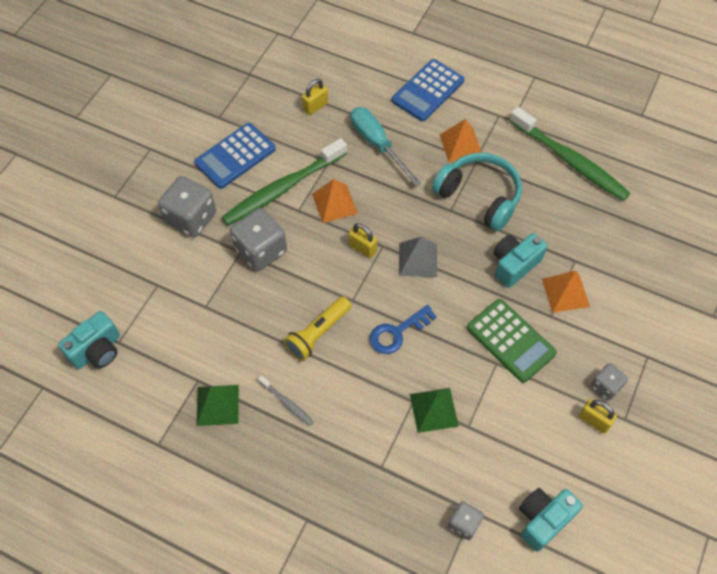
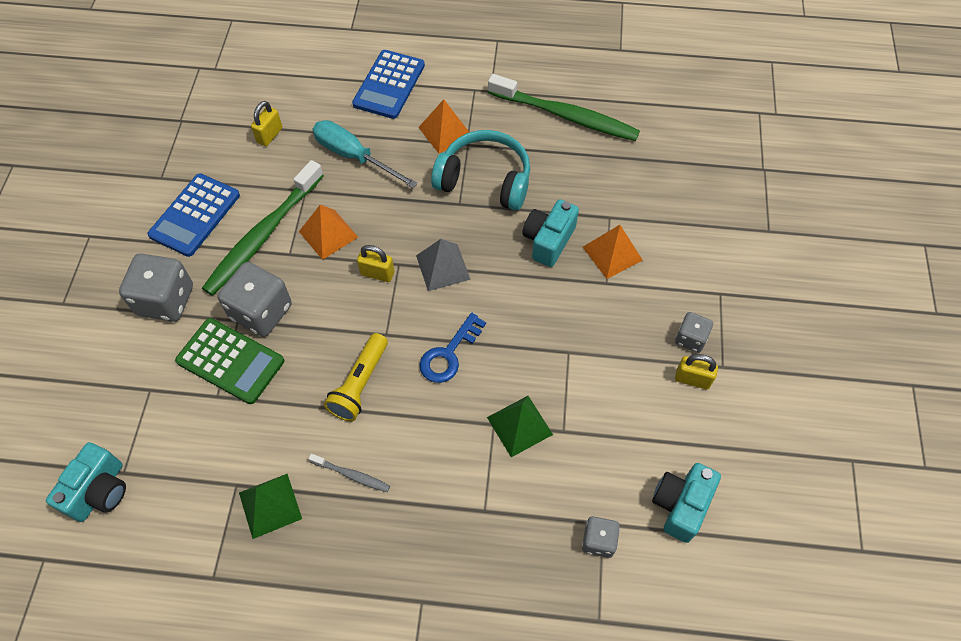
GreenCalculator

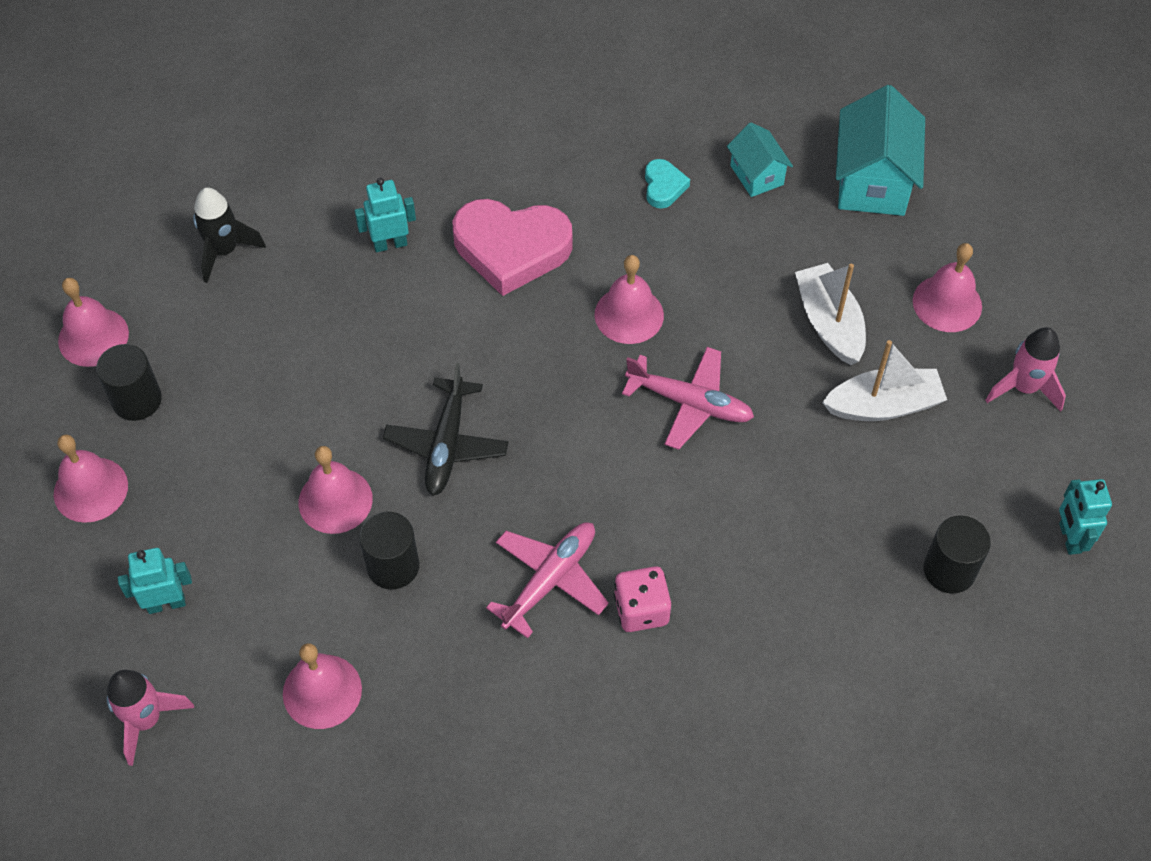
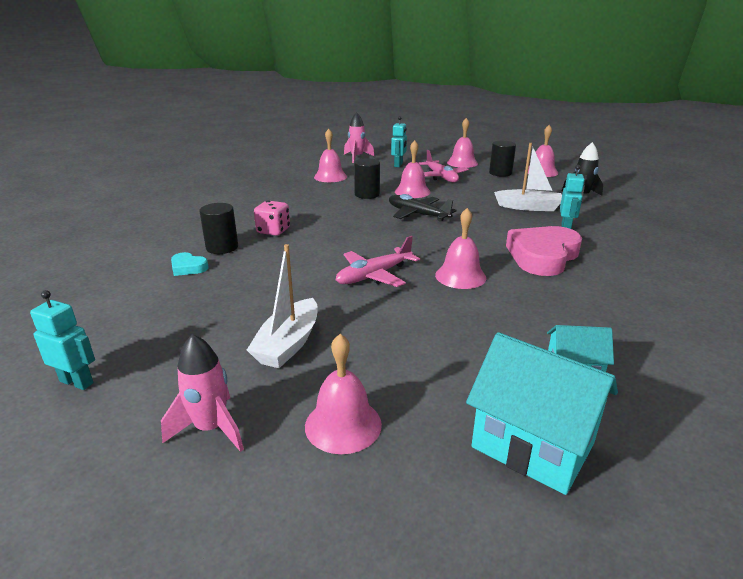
TurquoiseHeart
WhiteBoat (no. 2 from left)
BlackCylinder (no. 1 from left)
PinkPlane (no. 2 from left)

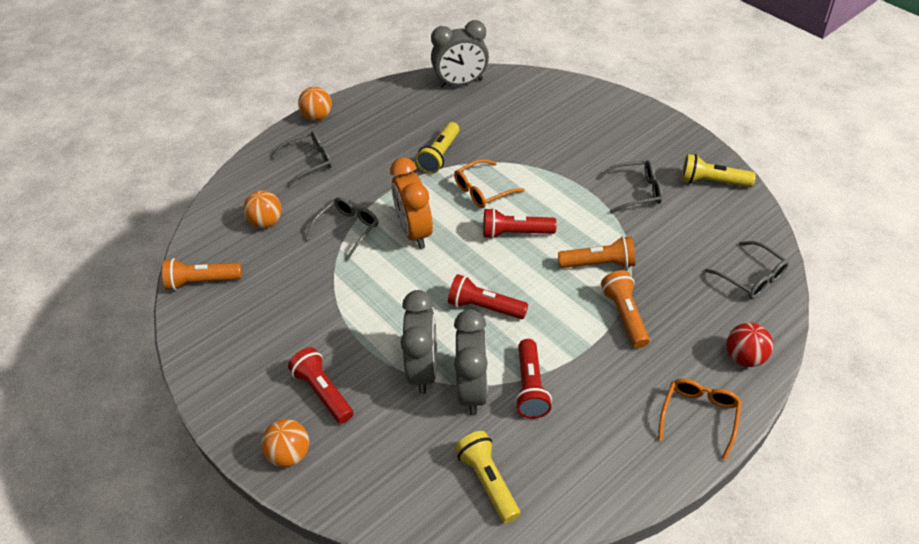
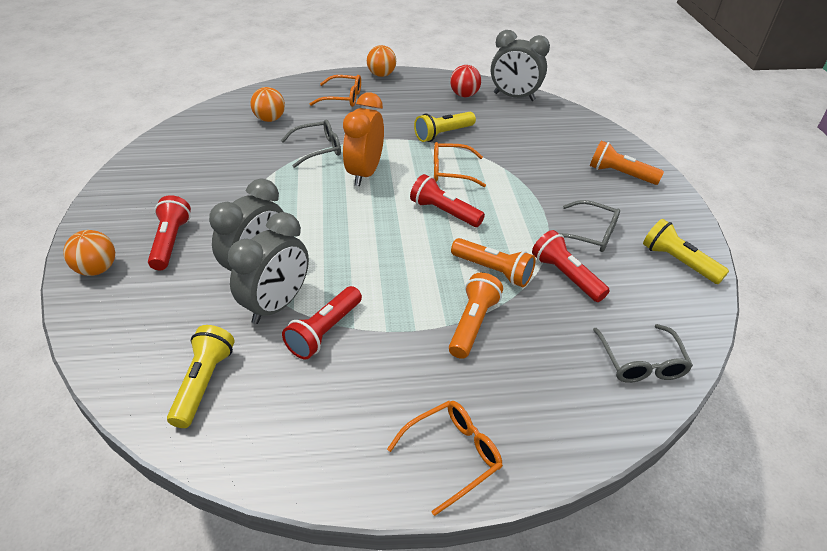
OrangeGlasses (no. 1 from left)
OrangeFlashlight (no. 3 from left)
RedFlashlight (no. 4 from left)
RedBall

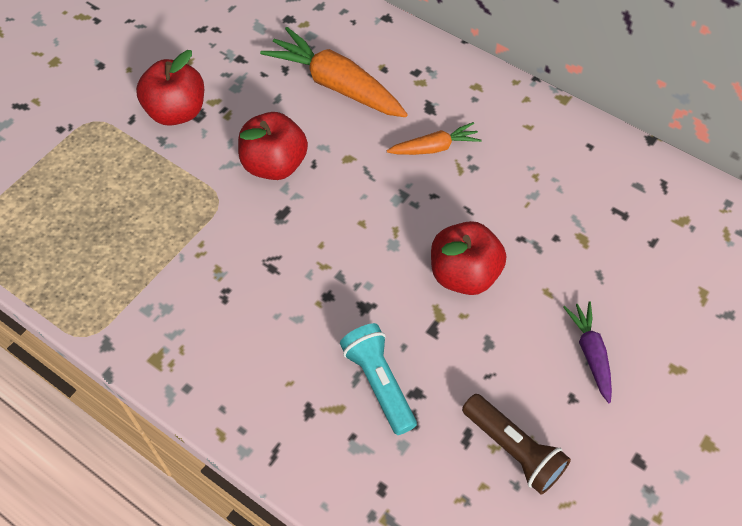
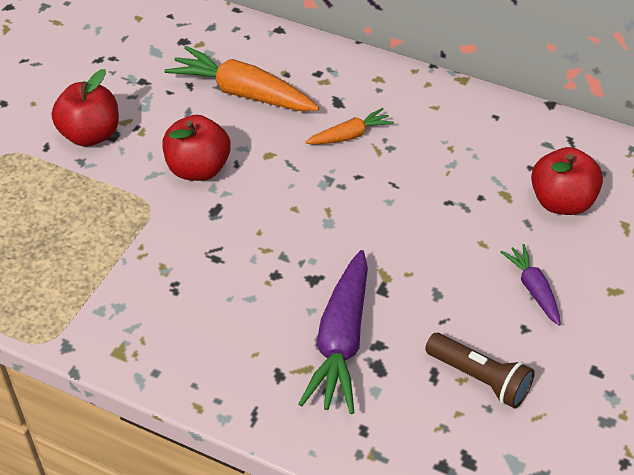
RedApple (no. 3 from left)
PurpleCarrot (no. 1 from left)

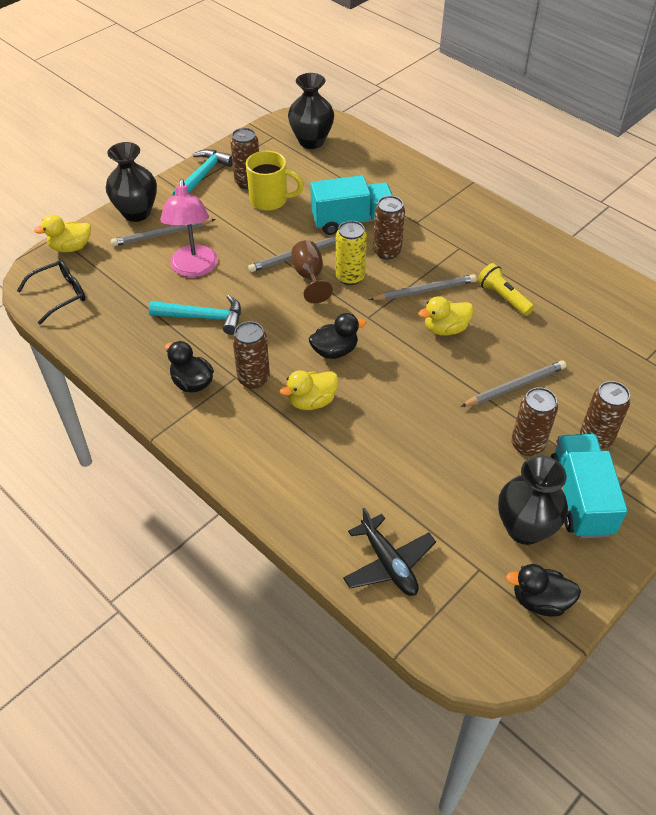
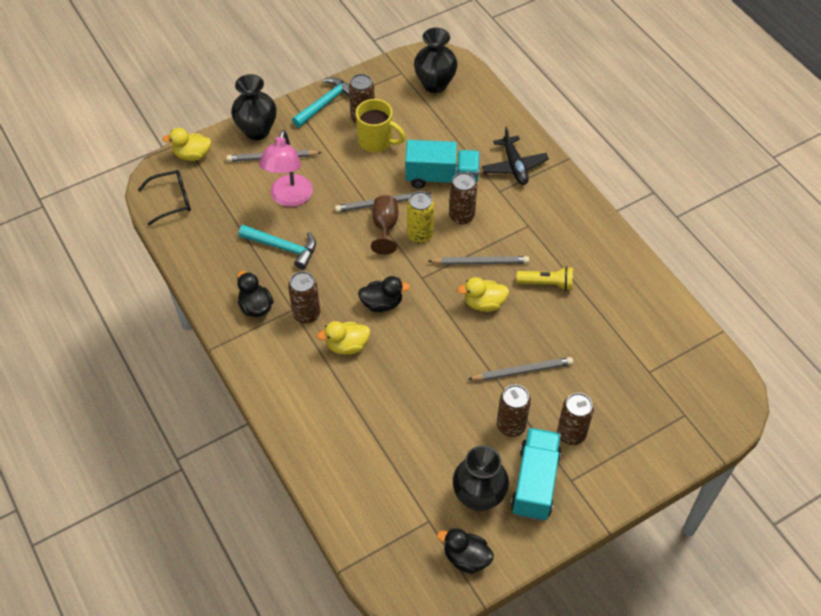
YellowFlashlight
BlackPlane

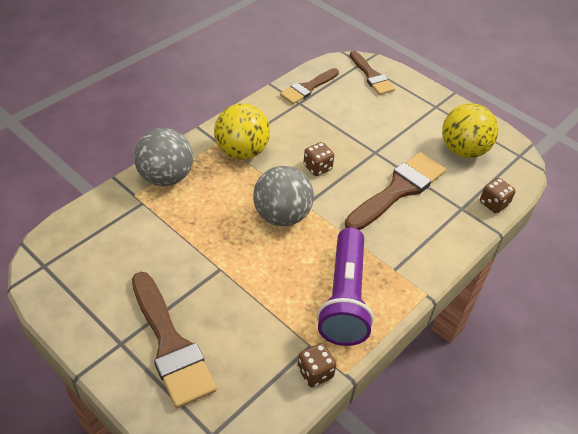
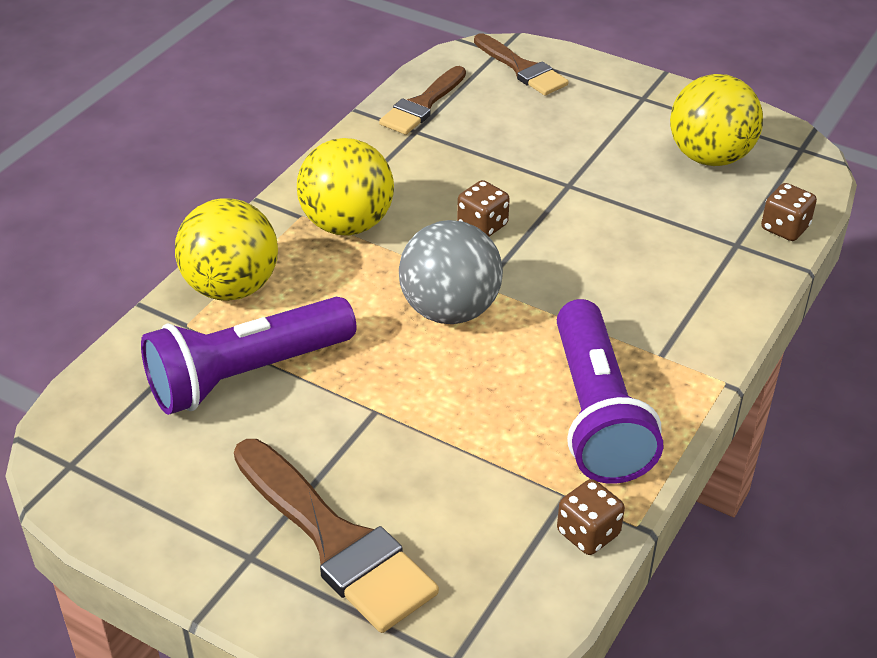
YellowBall (no. 1 from left)
BrownBrush (no. 4 from left in the first image)
PurpleFlashlight (no. 1 from left)

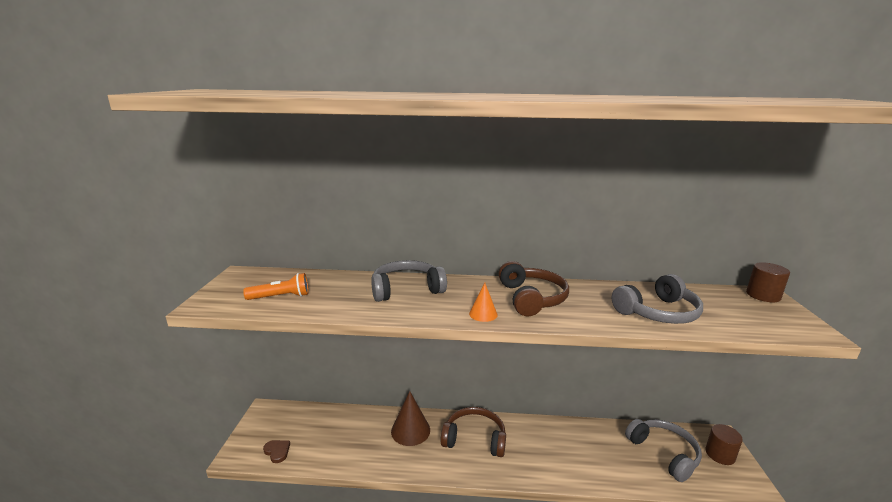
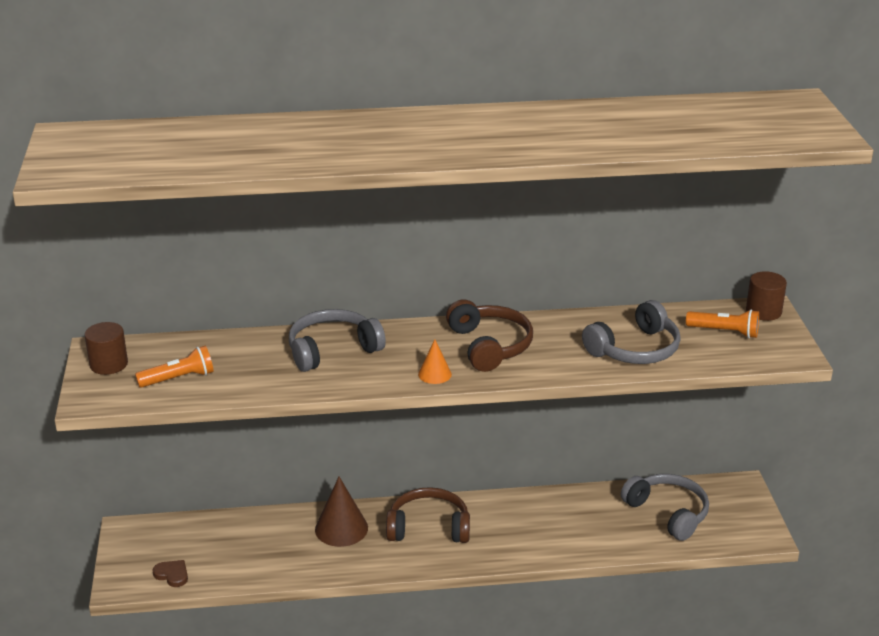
BrownCylinder (no. 1 from left)
OrangeFlashlight (no. 2 from left)

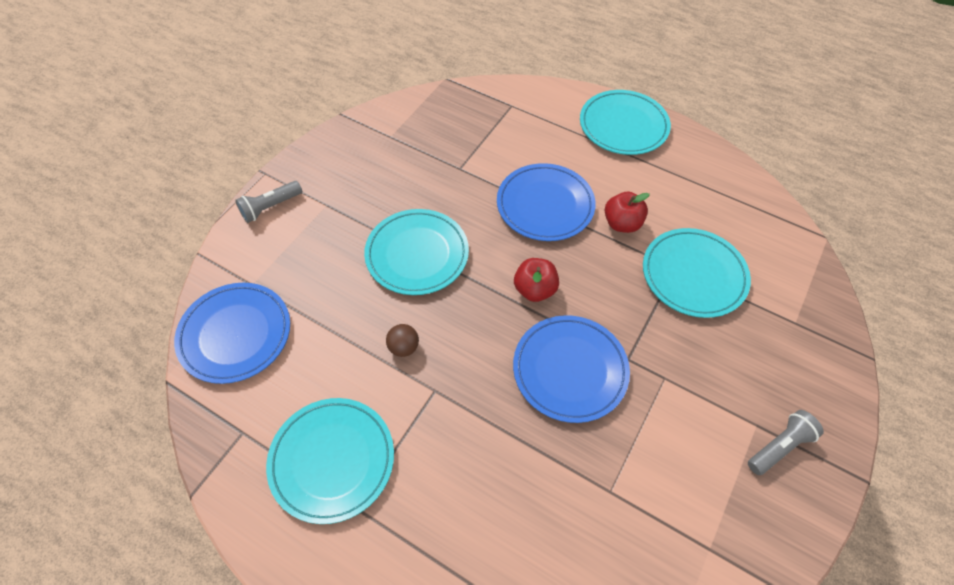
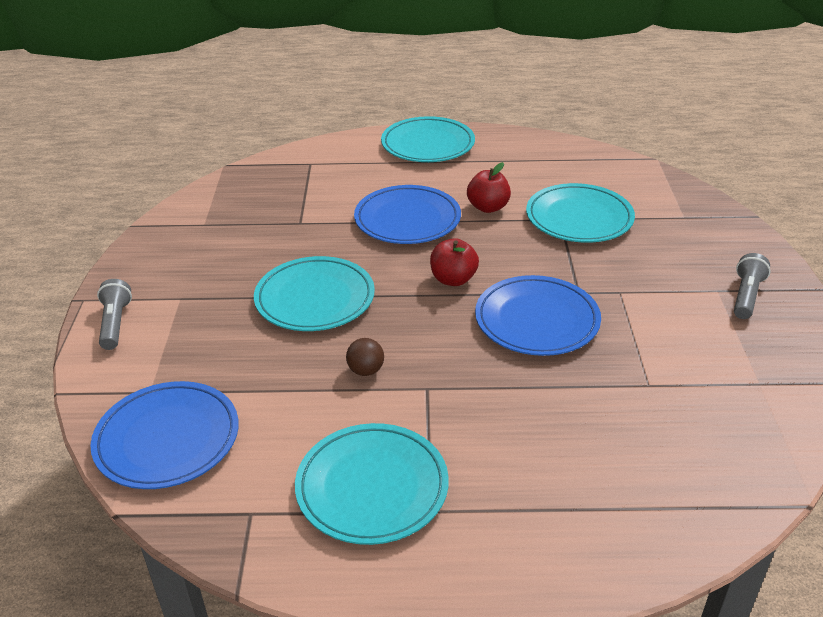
GreyFlashlight (no. 1 from left)

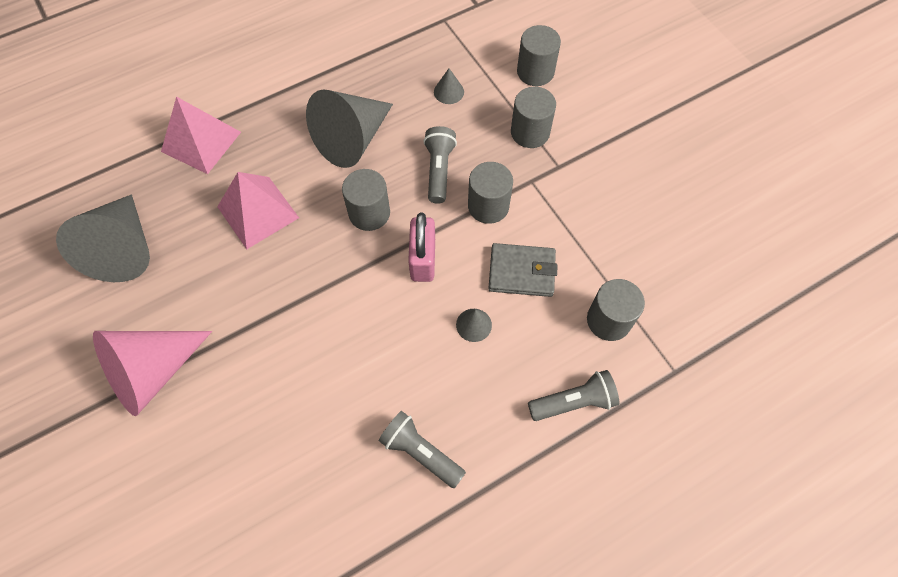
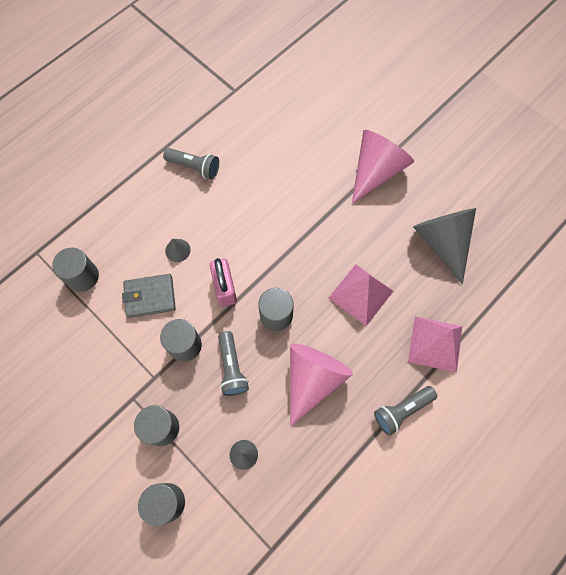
PinkCone (no. 1 from left)
GreyFlashlight (no. 3 from left)

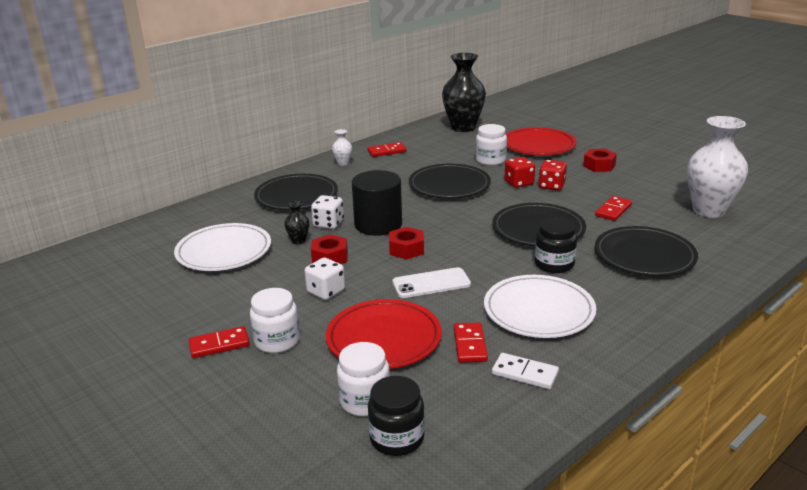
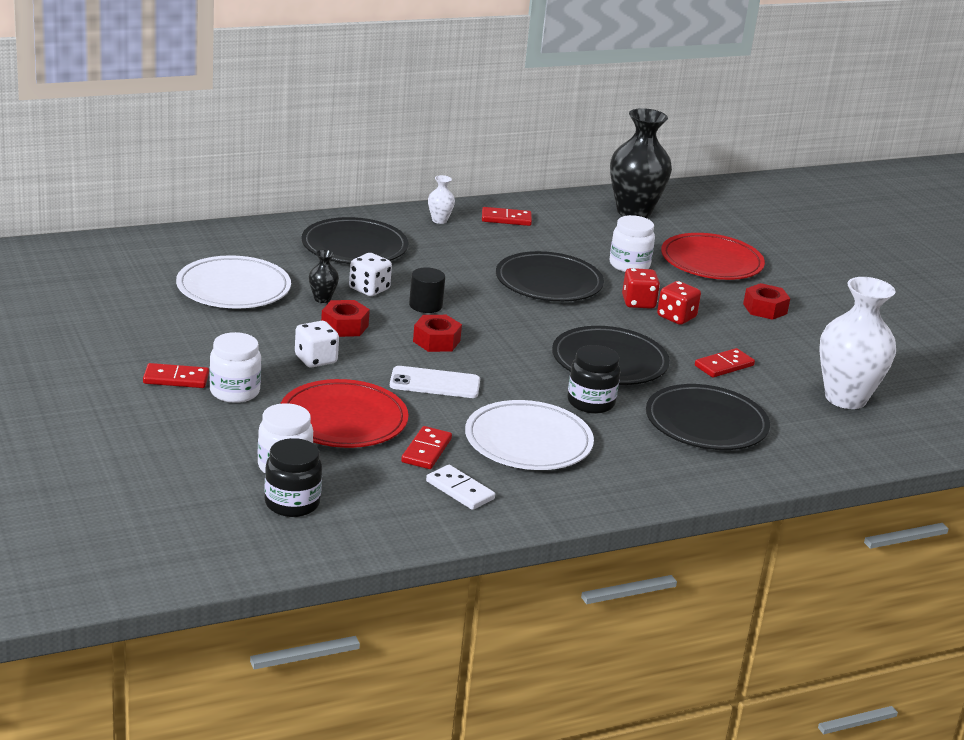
BlackCylinder

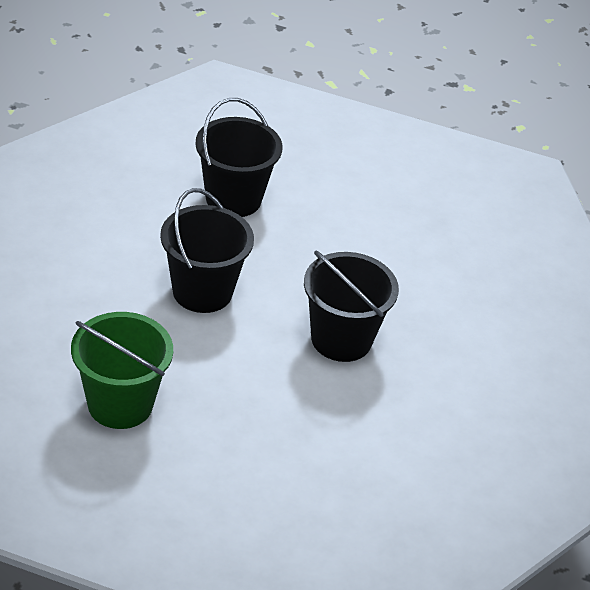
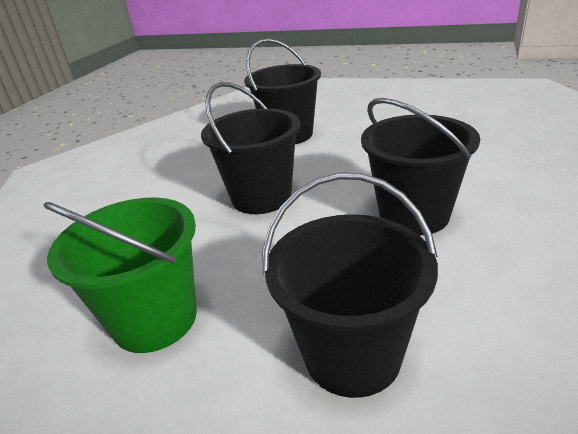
BlackBucket (no. 3 from left)

